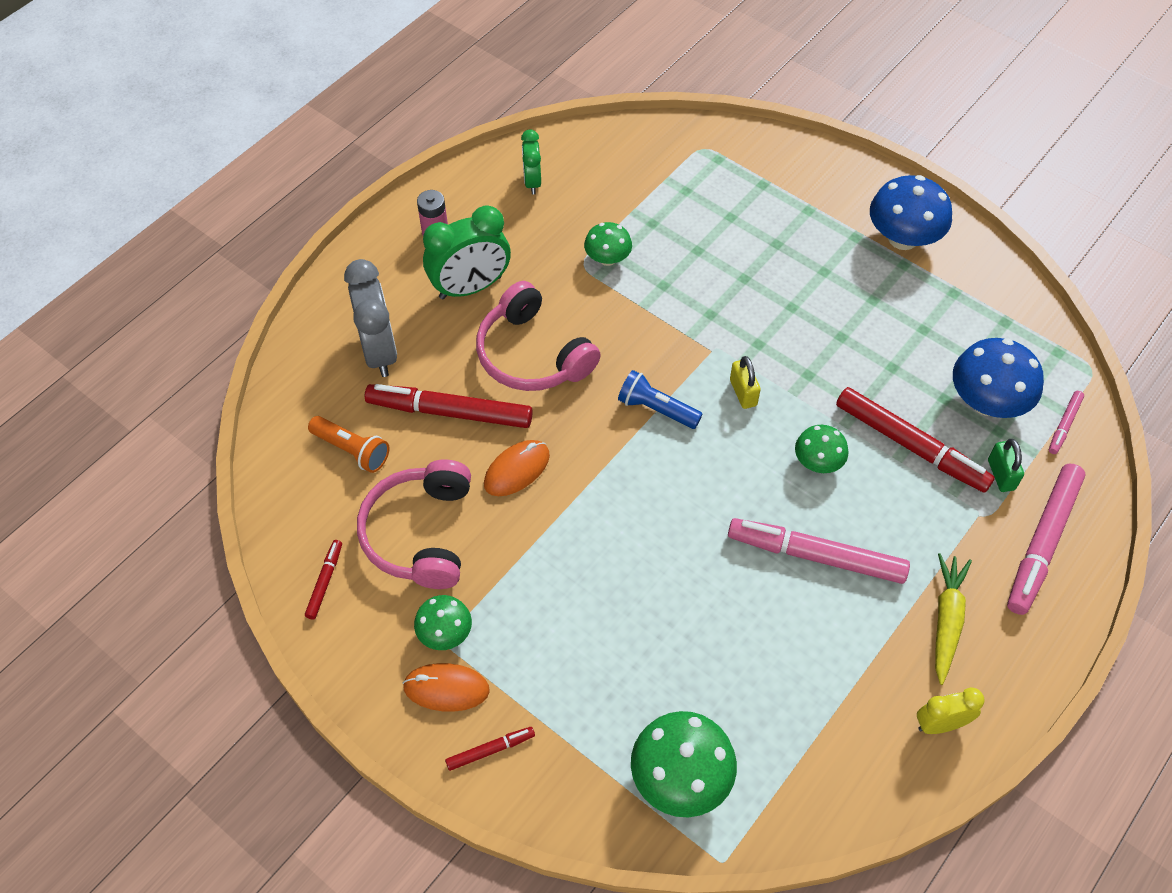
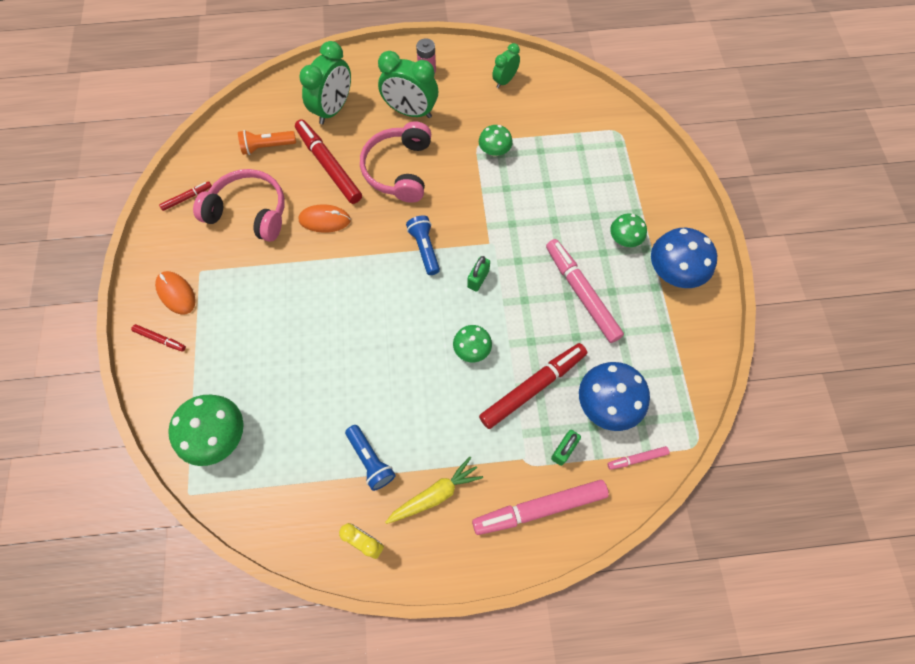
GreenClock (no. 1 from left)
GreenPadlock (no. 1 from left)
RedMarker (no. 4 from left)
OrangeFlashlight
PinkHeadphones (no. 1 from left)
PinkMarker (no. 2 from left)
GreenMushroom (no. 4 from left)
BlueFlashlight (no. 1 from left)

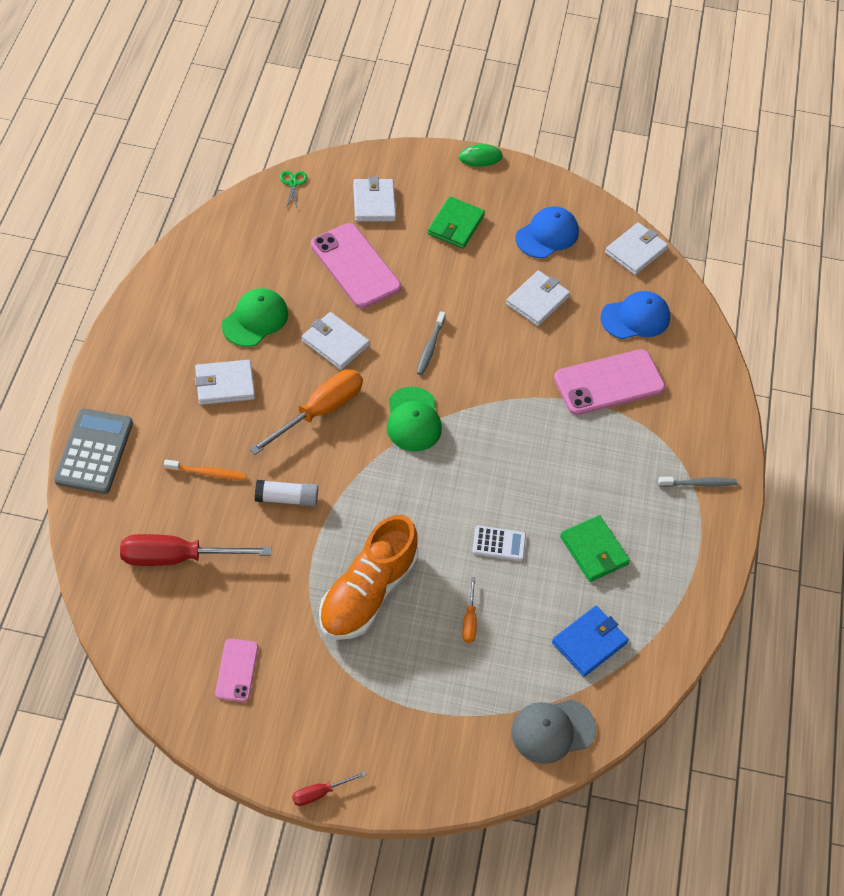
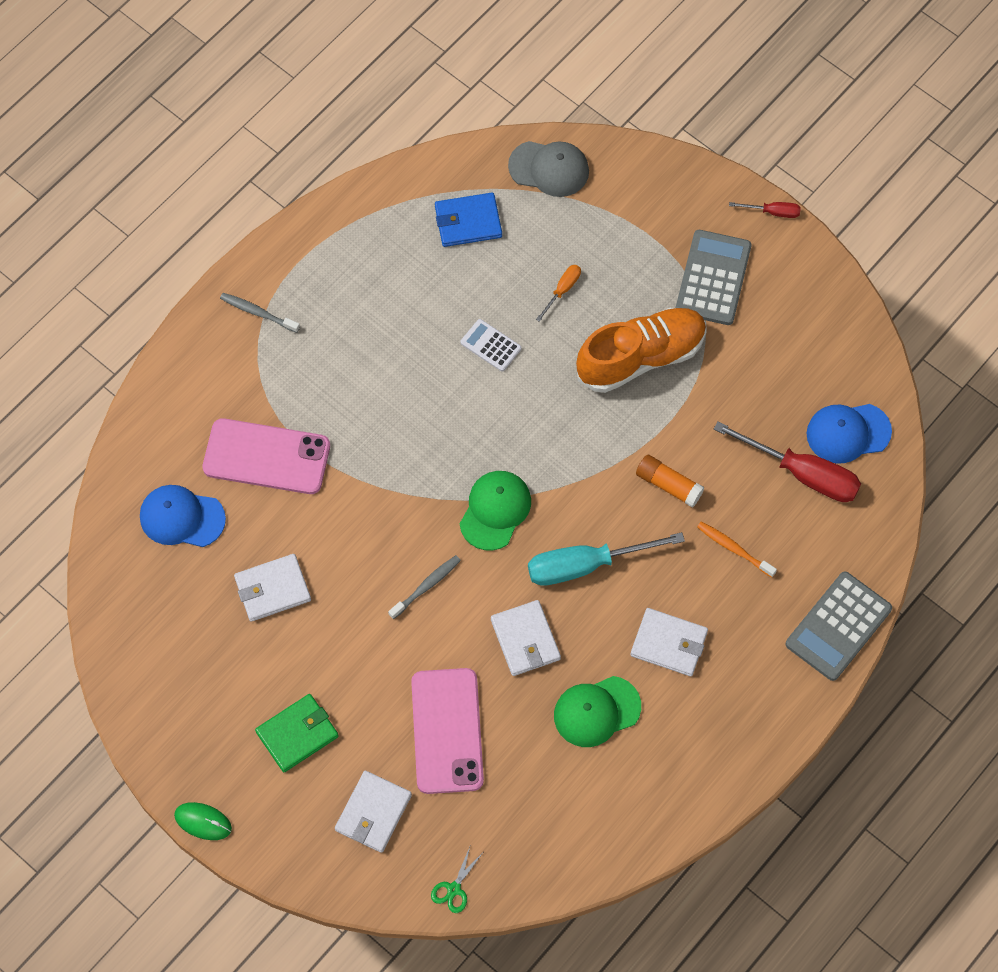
BlueCap (no. 2 from left)
WhiteWallet (no. 5 from left in the first image)
TurquoiseScrewdriver
OrangeGlueStick
GreenWallet (no. 2 from left in the first image)
PinkPhone (no. 1 from left in the first image)
GreyCalculator (no. 1 from left)

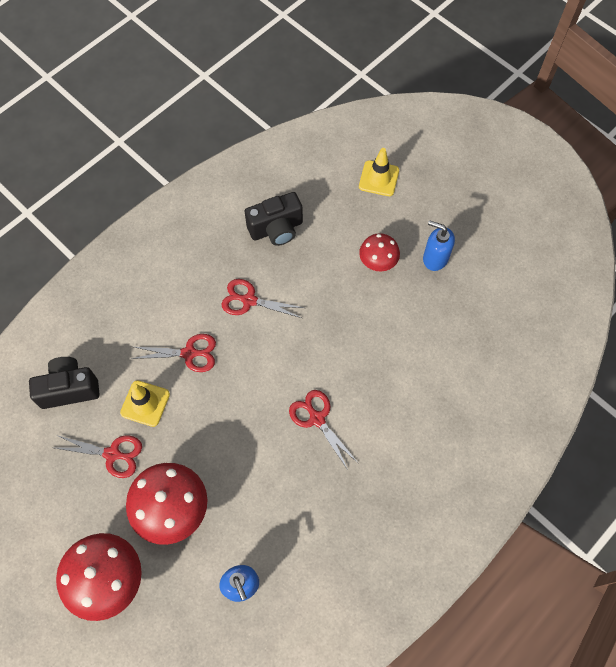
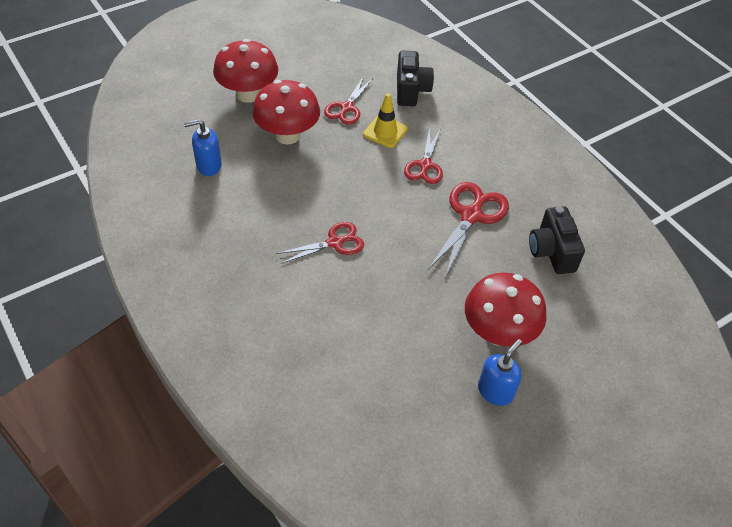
YellowTrafficCone (no. 2 from left in the first image)
RedMushroom (no. 3 from left)
RedScissors (no. 4 from left)

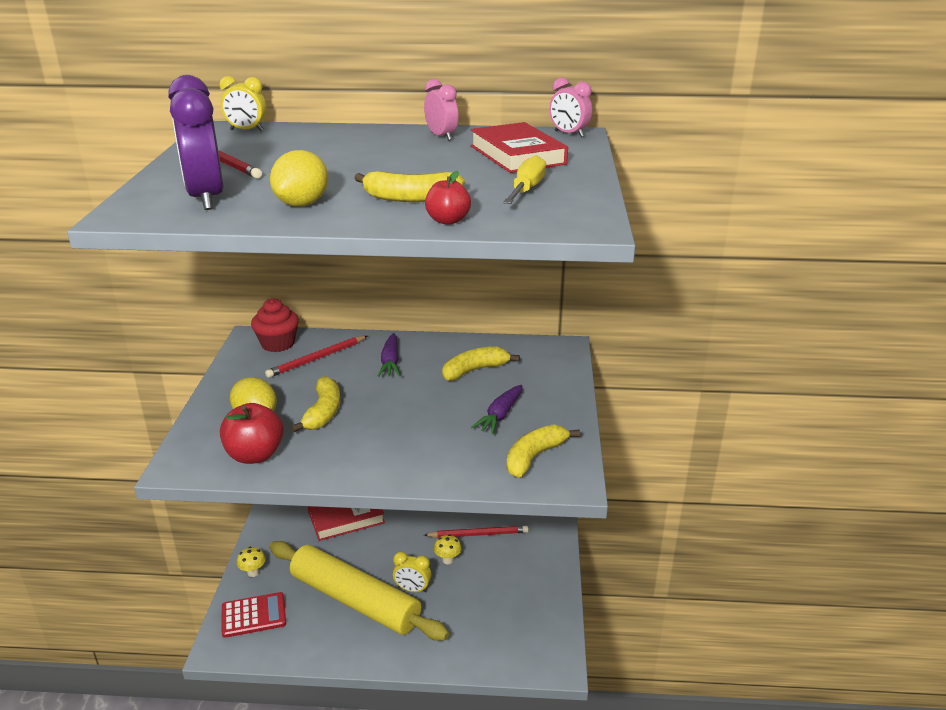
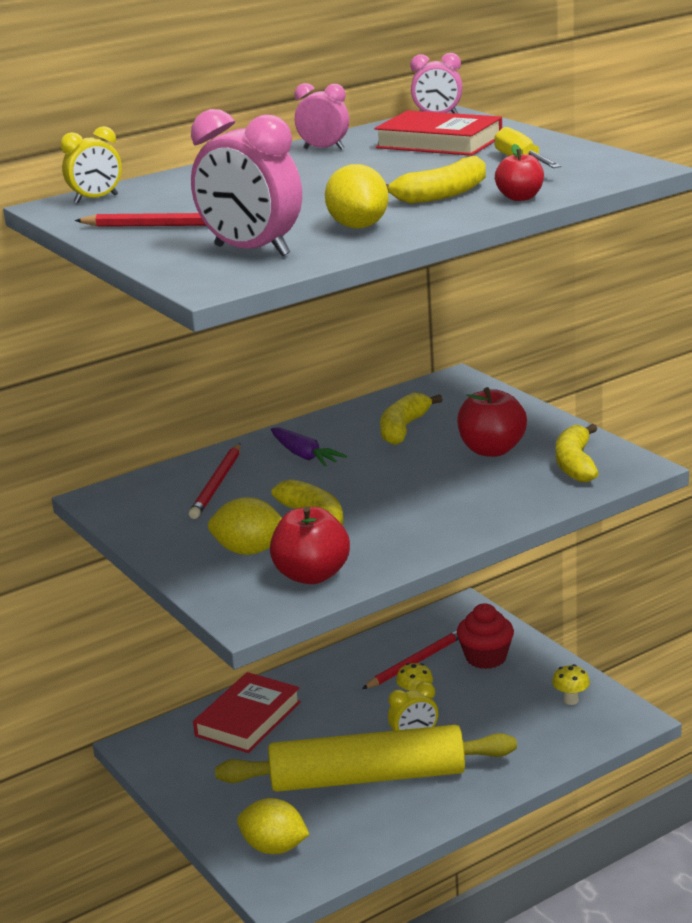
PinkClock (no. 1 from left)
RedCupcake
RedApple (no. 2 from left)
YellowMushroom (no. 2 from left)
YellowLemon (no. 2 from left)

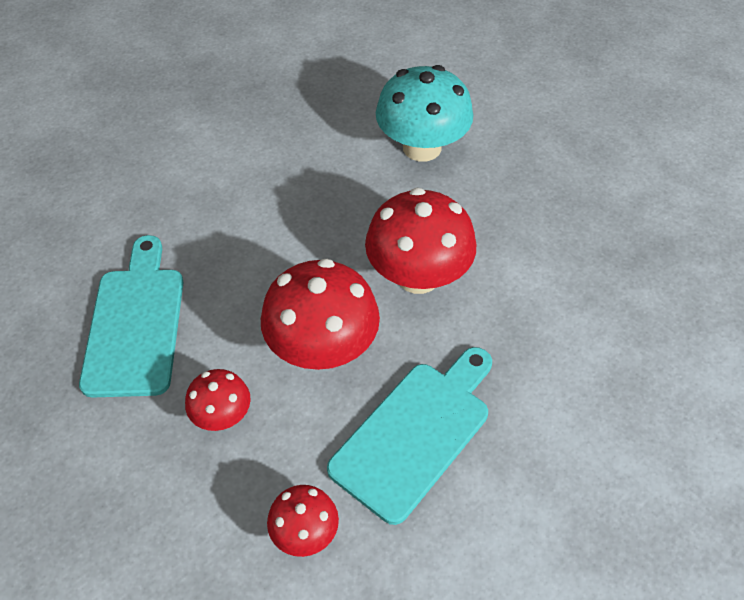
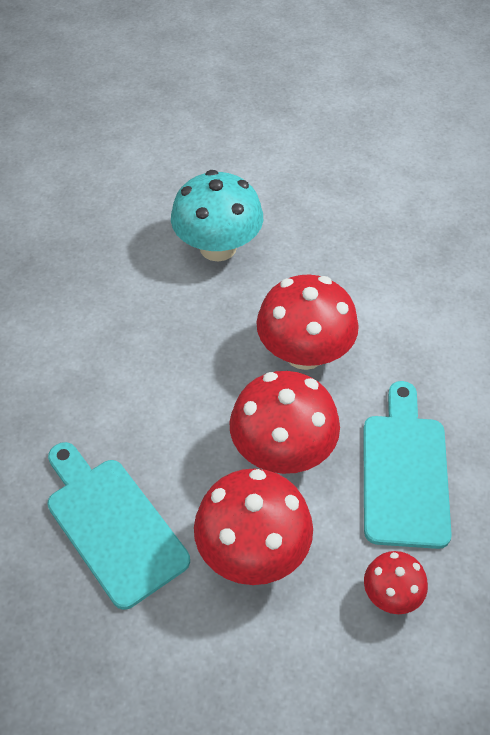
RedMushroom (no. 1 from left)

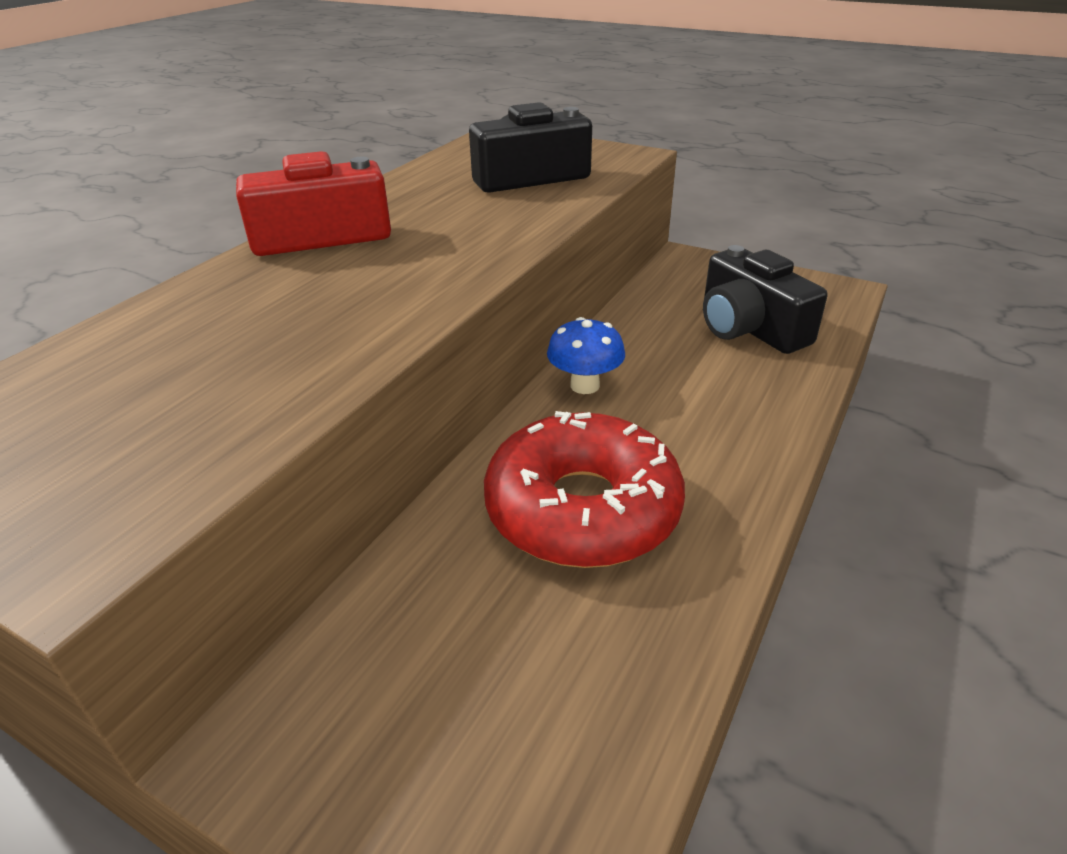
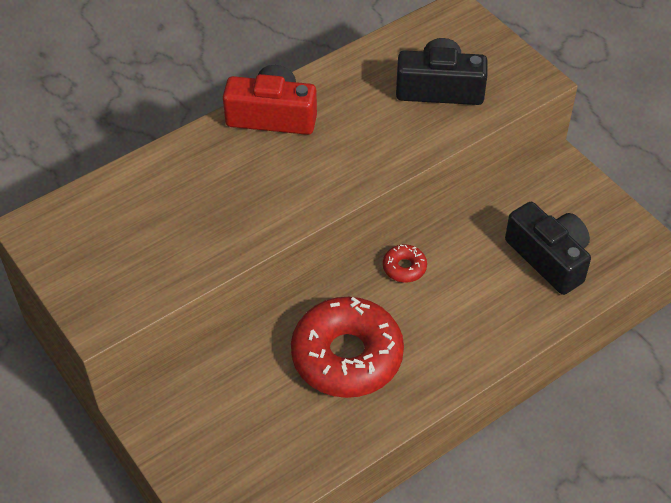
BlackCamera (no. 2 from left)
RedDonut (no. 2 from left)

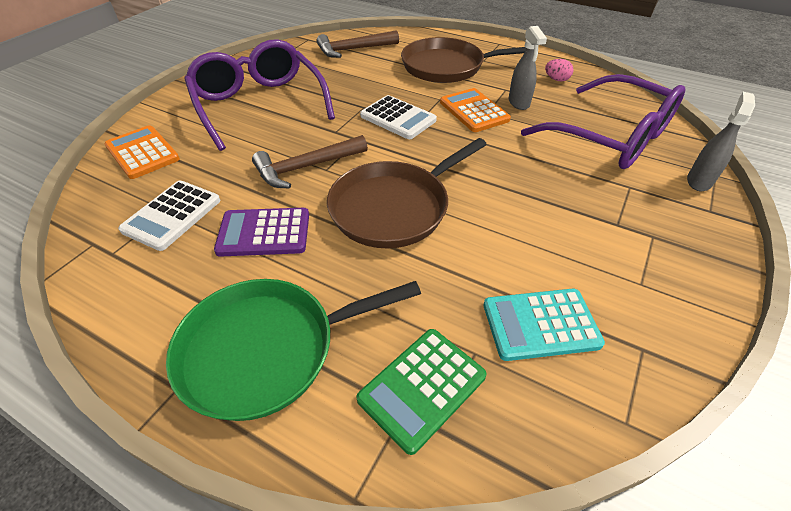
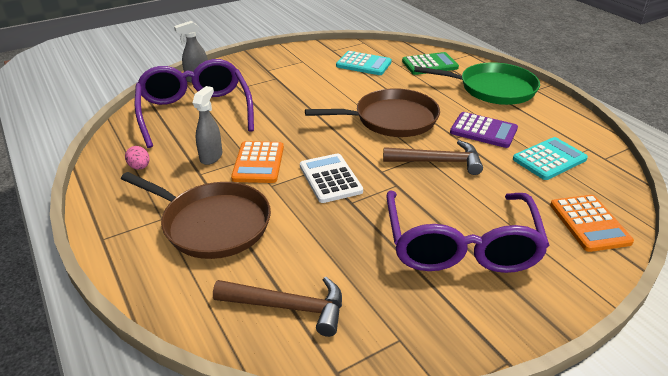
TurquoiseCalculator (no. 2 from left)

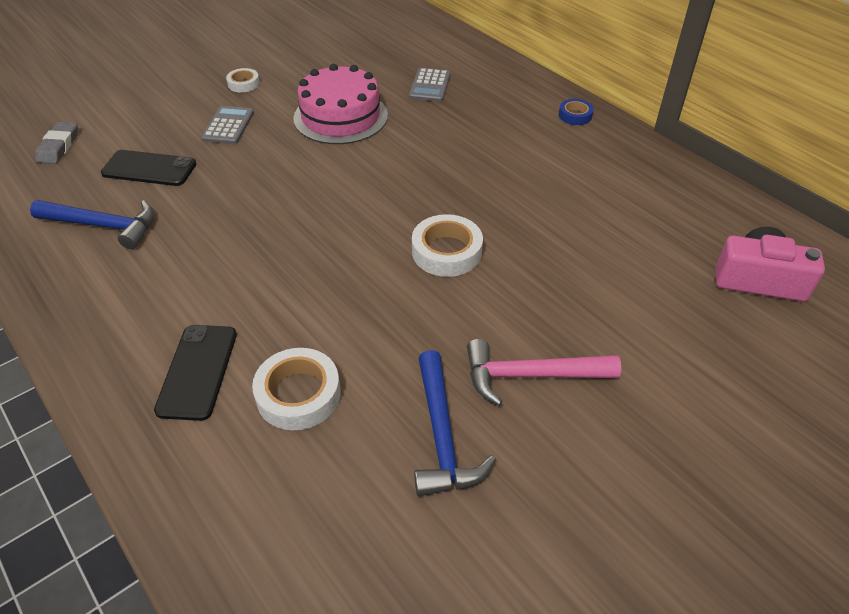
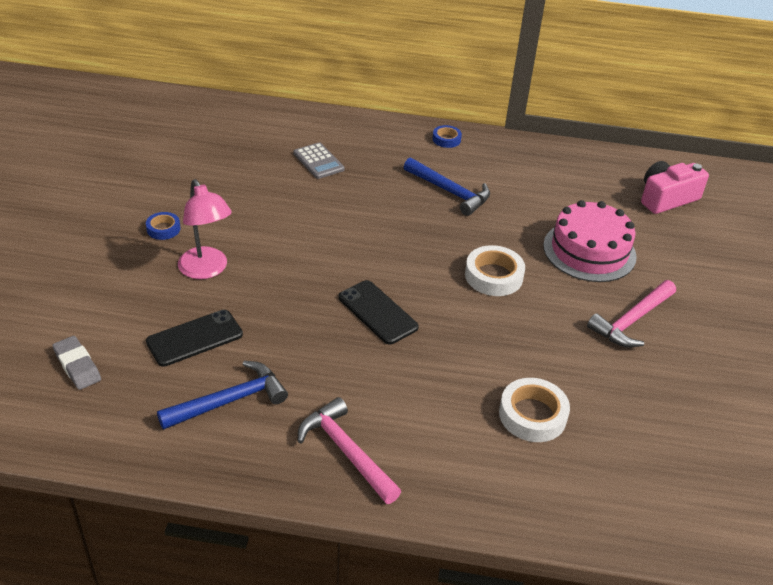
PinkCake
BlueTape (no. 1 from left)
PinkLamp
BlackPhone (no. 2 from left)
BlueHammer (no. 2 from left)
PinkHammer (no. 1 from left)

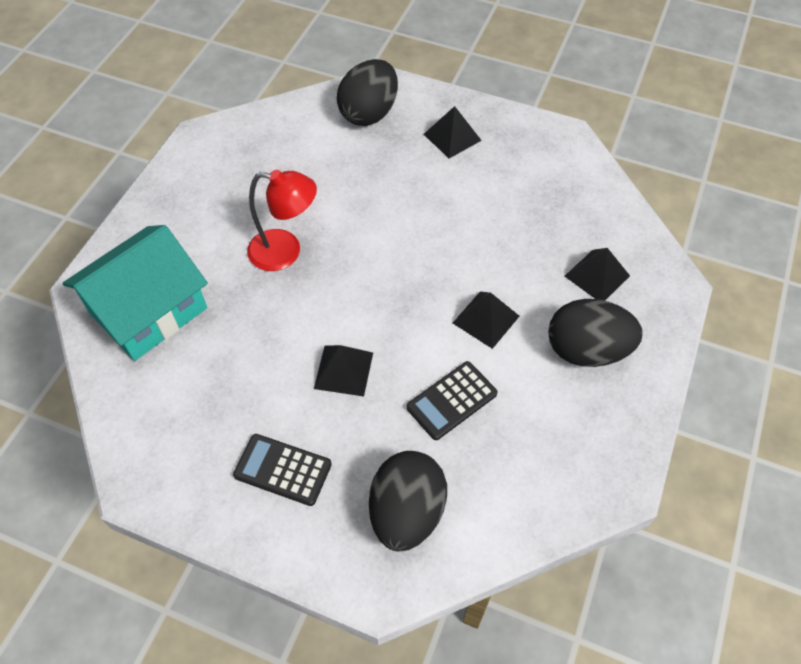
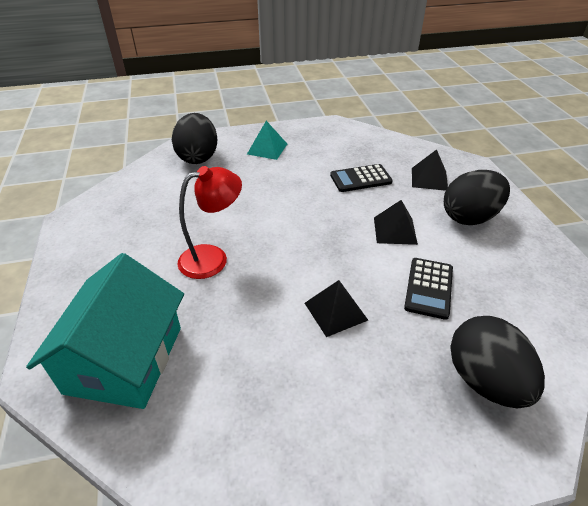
TurquoisePyramid
BlackCalculator (no. 1 from left)

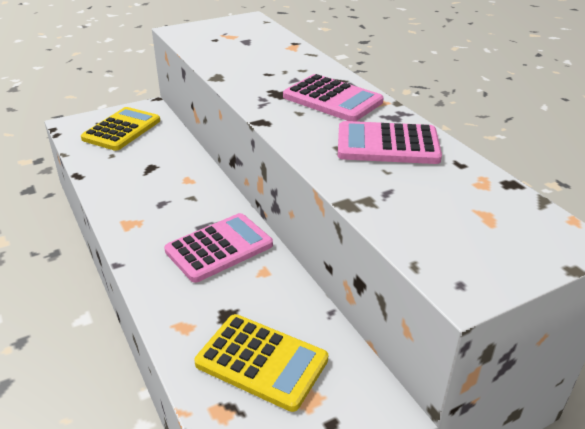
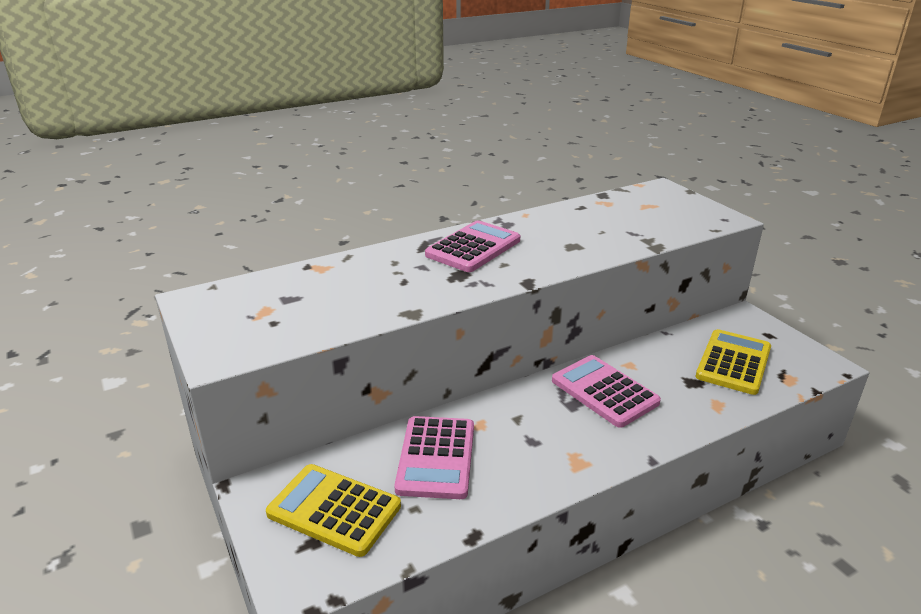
PinkCalculator (no. 1 from left)

